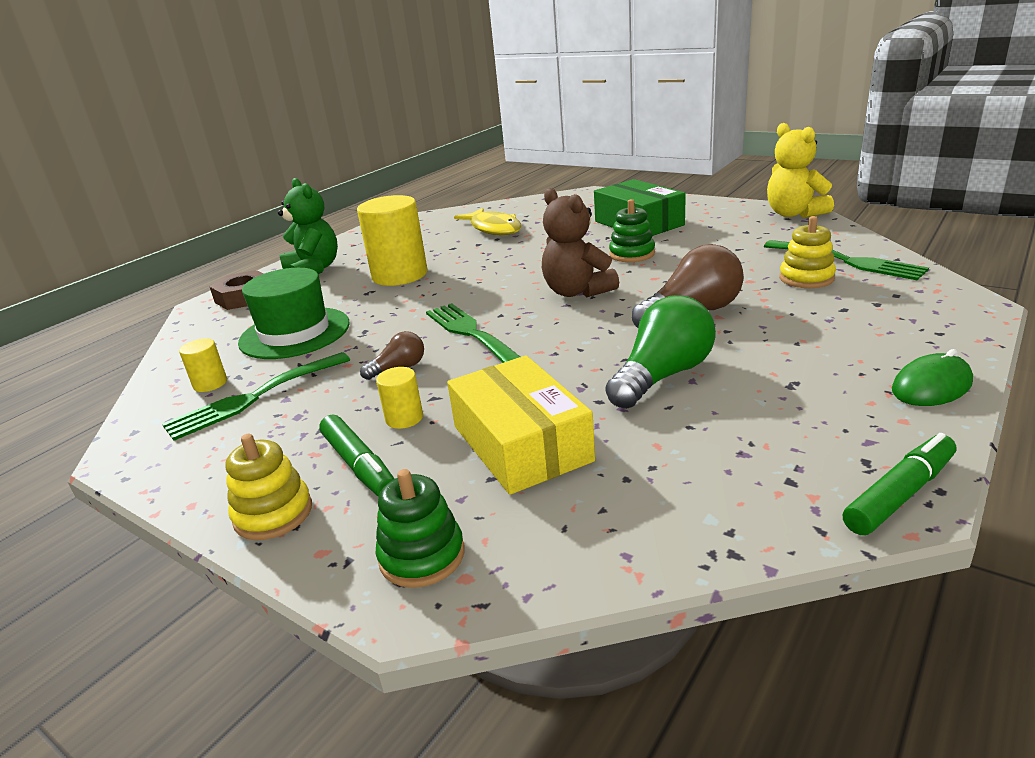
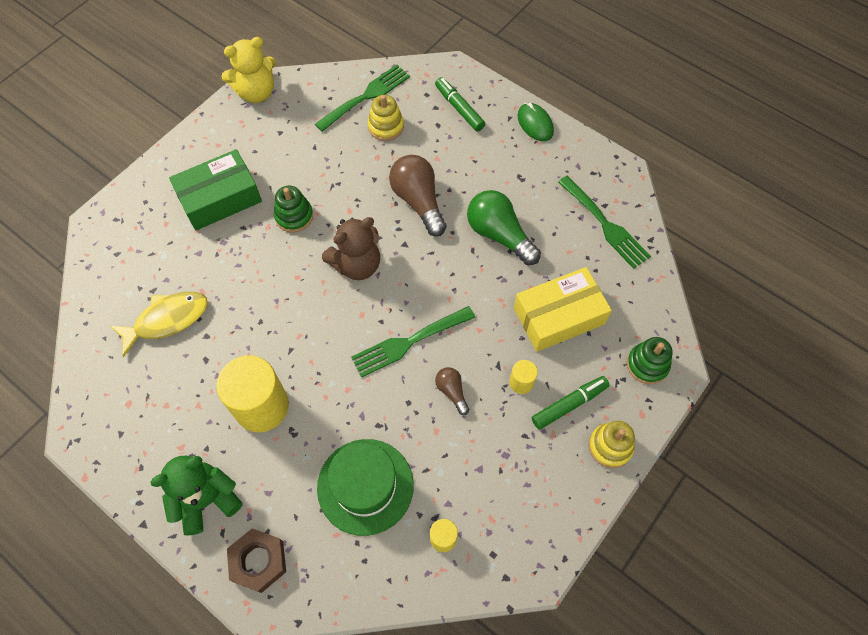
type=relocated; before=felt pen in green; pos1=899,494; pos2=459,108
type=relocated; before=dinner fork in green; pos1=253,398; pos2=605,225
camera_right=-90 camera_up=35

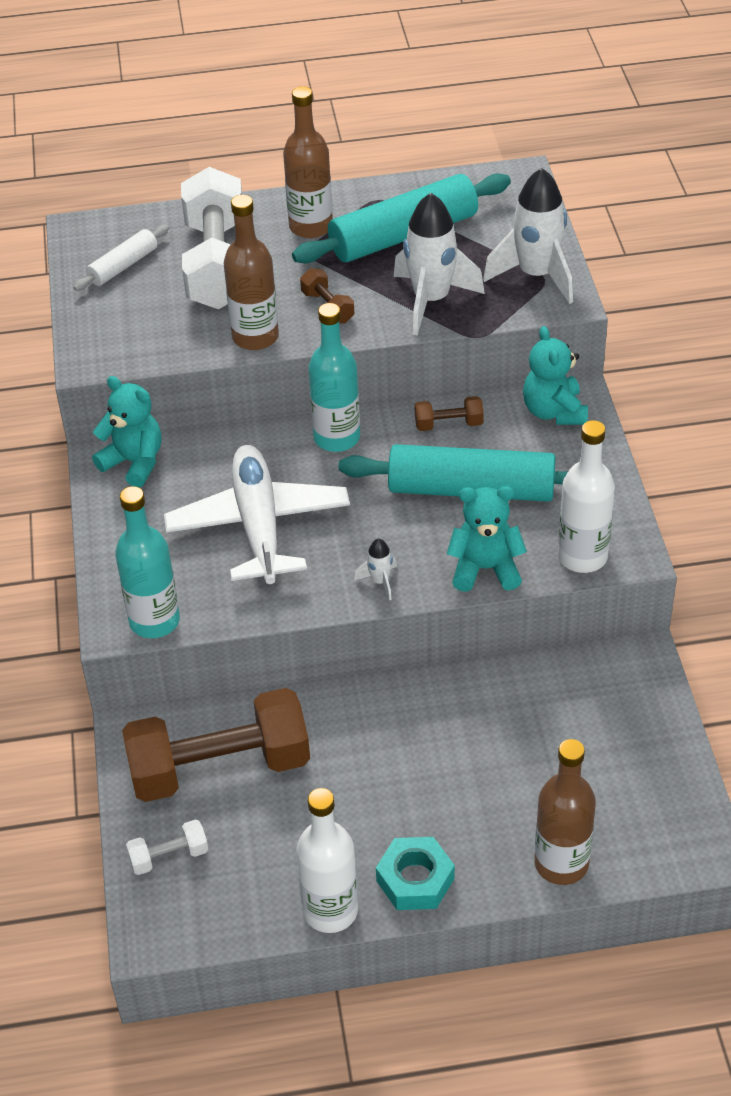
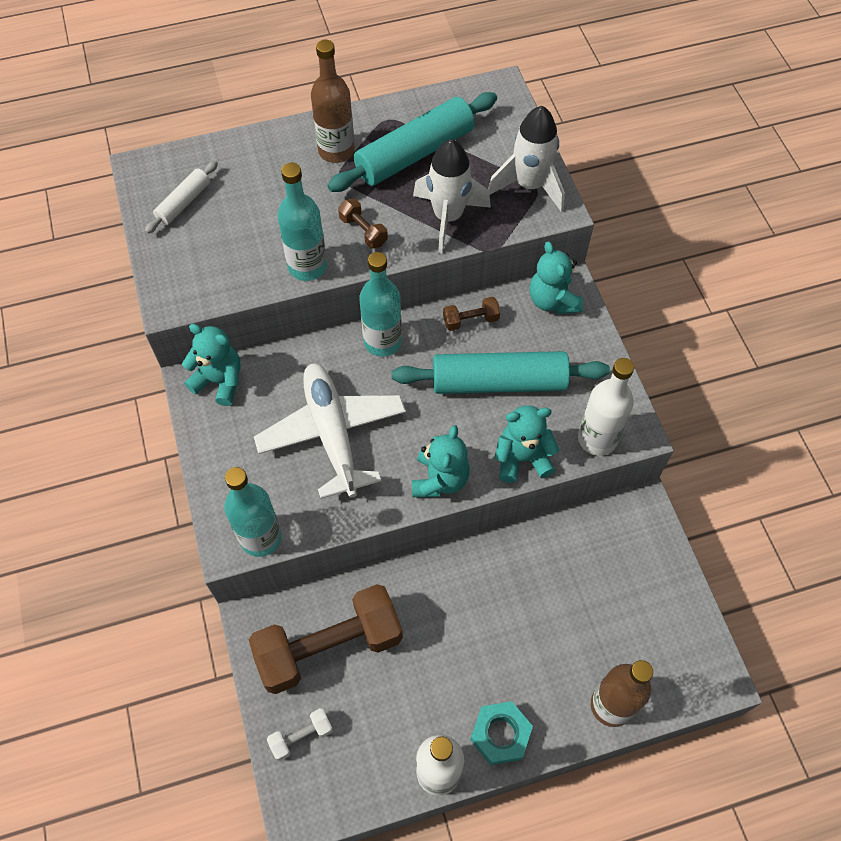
type=colour; before=flask in brown; after=flask in aqua; pos1=255,337; pos2=307,266
type=exchanged; before=toy rocket in snow-white; after=teddy in aqua; pos1=380,581; pos2=439,479
type=missing; before=dumbbell in snow-white; pos1=217,264
camera_right=-10 camera_up=15

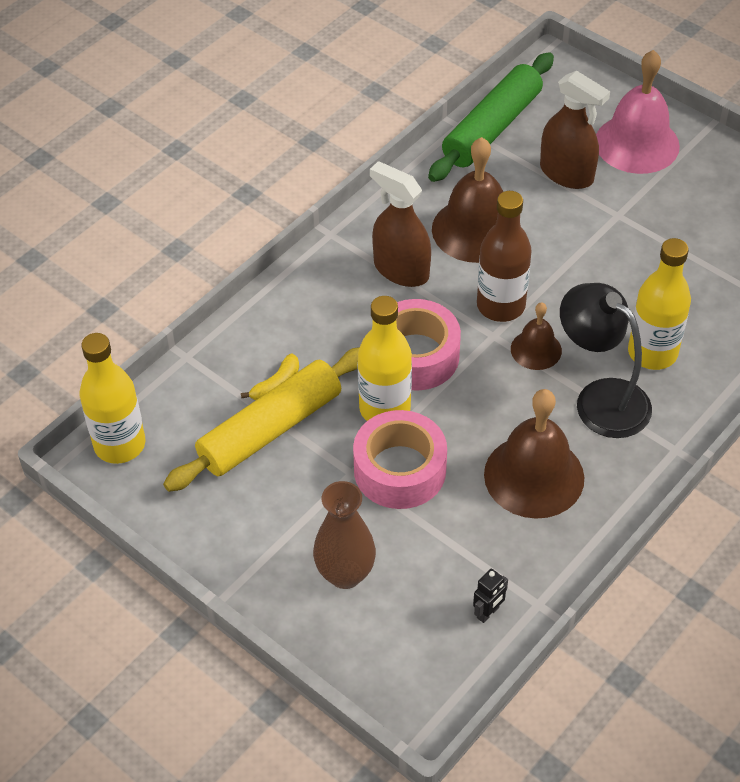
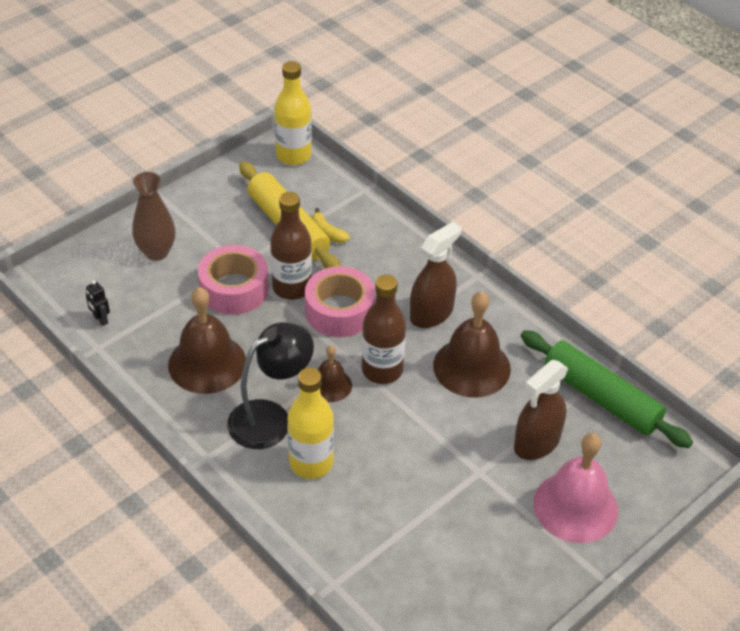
type=colour; before=flask in golden; after=flask in brown; pos1=385,409; pos2=292,287
camera_right=95 camera_up=-5

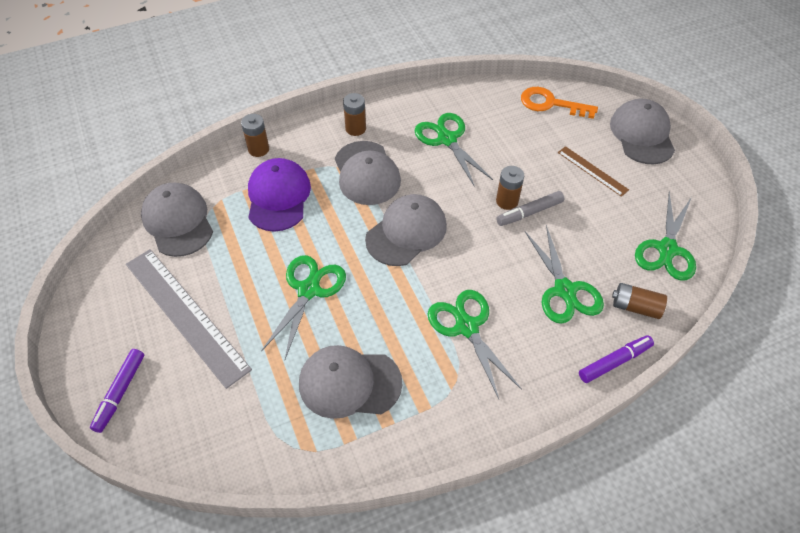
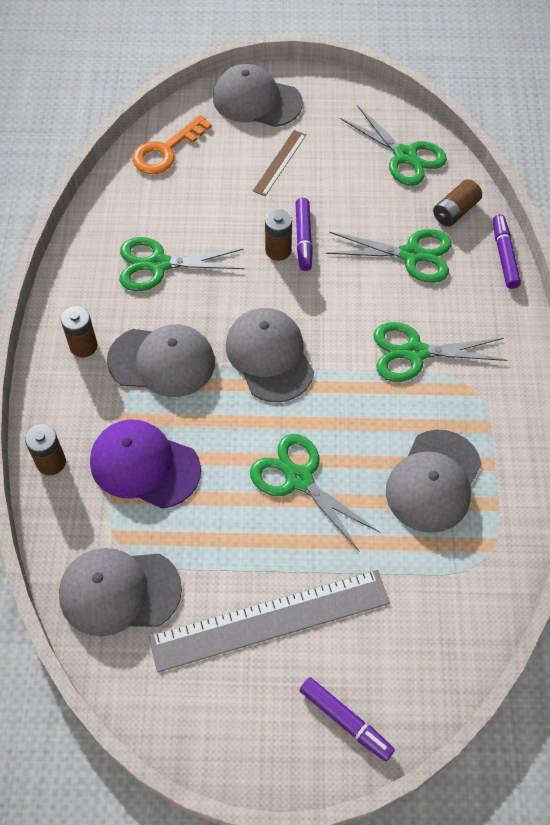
type=spun; before=straightedge in brown; pos1=592,171; pos2=280,162; turn=-45
type=colour; before=felt pen in grey; after=felt pen in royal purple; pos1=529,212; pos2=303,238
camera_right=-65 camera_up=5

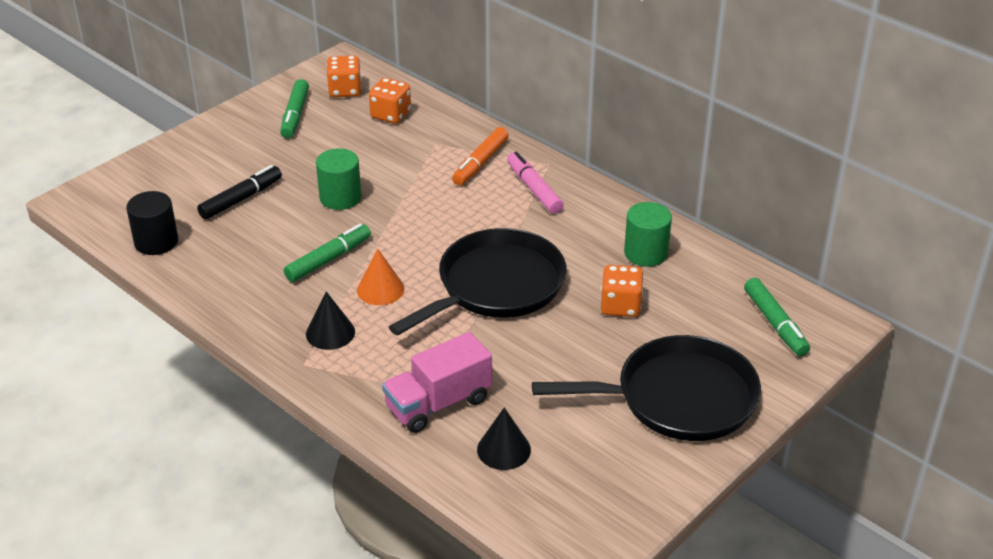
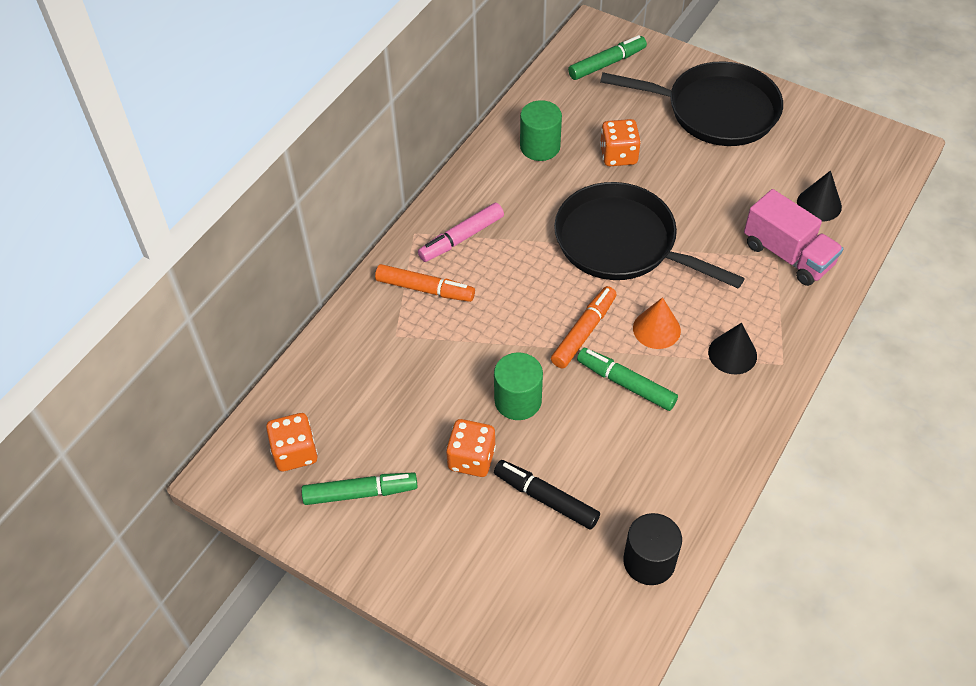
type=relocated; before=die in orange-coloured; pos1=390,115; pos2=471,458
type=appeared; after=felt pen in orange-coloured; pos2=583,332
type=spun; before=skillet in black; pos1=678,398; pos2=716,111; turn=120
camera_right=-100 camera_up=15

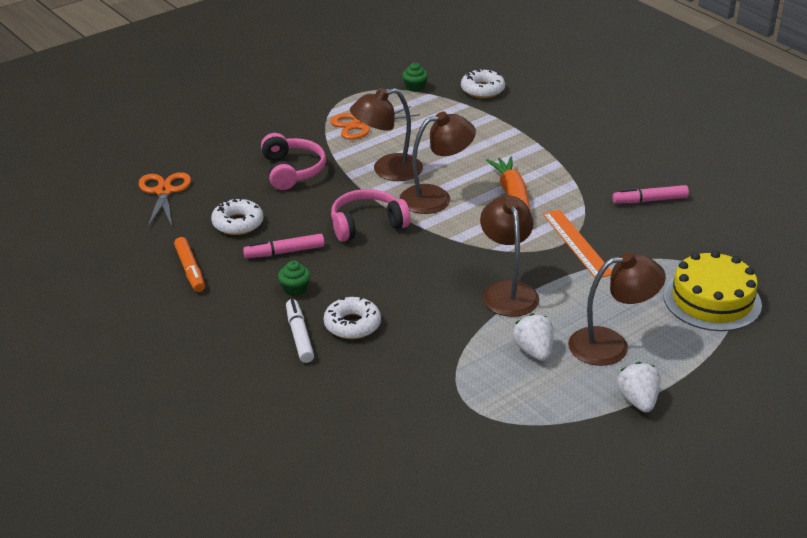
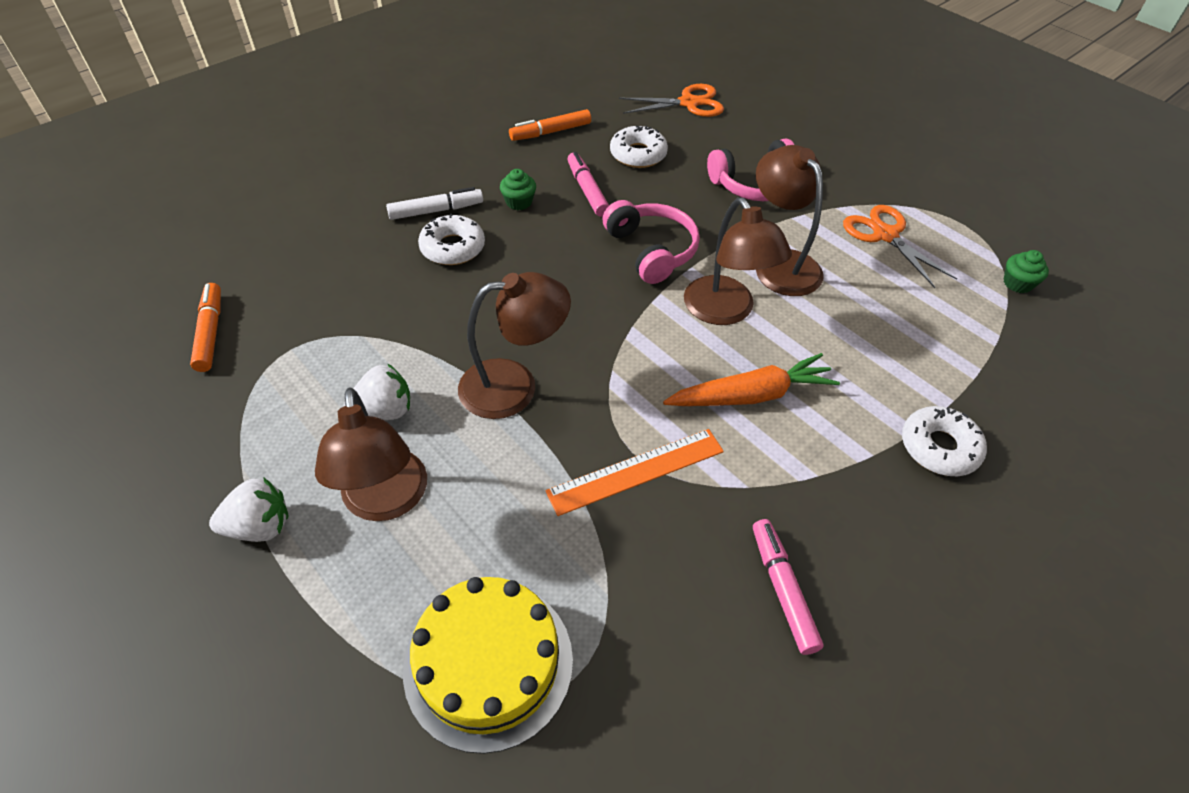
type=appeared; after=felt pen in orange-coloured; pos2=210,332
type=relocated; before=doughnut in snow-white; pos1=482,89; pos2=939,447
camera_right=85 camera_up=15

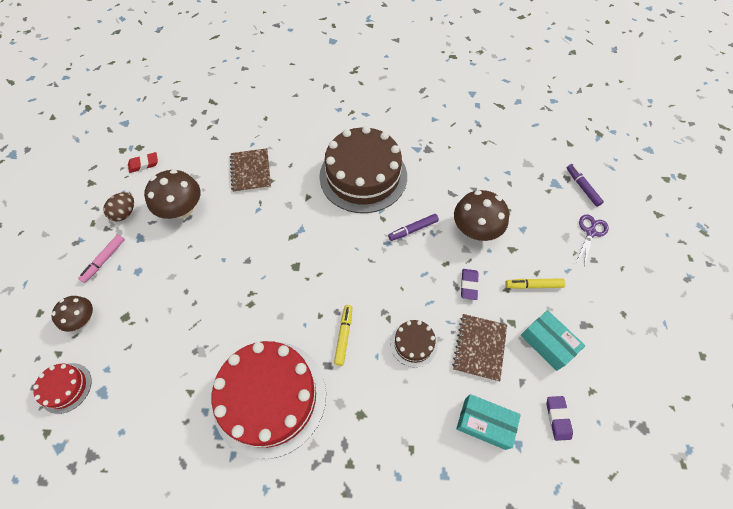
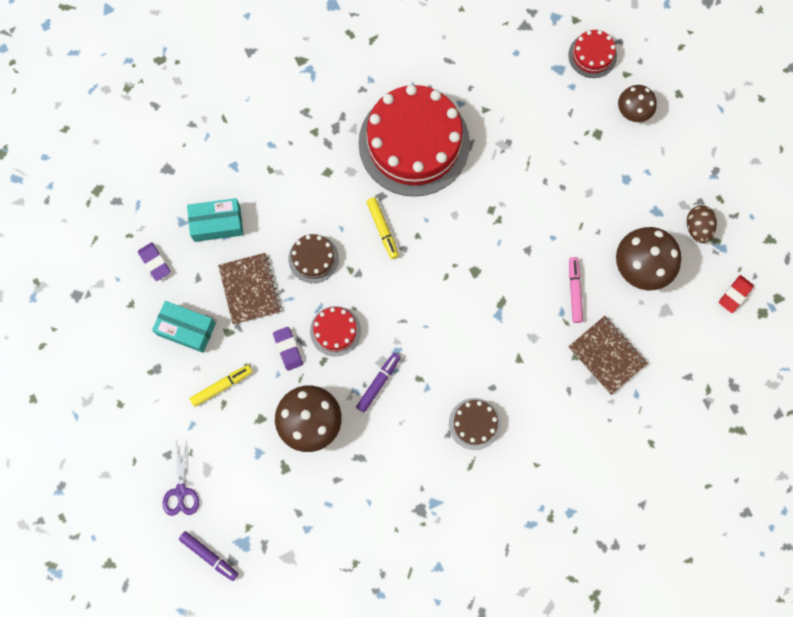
type=appeared; after=layer cake in scarlet; pos2=335,331
type=size; before=layer cake in brown; pos1=363,176; pos2=474,423; scale=0.44
type=relocated; before=felt pen in pink; pos1=104,260; pos2=574,291
camera_right=150 camera_up=15

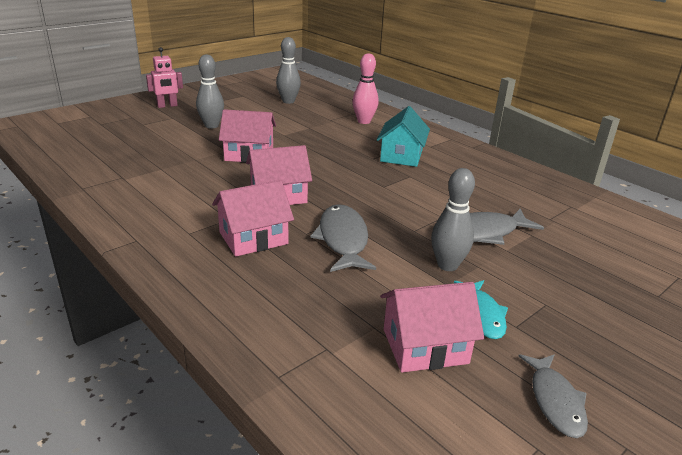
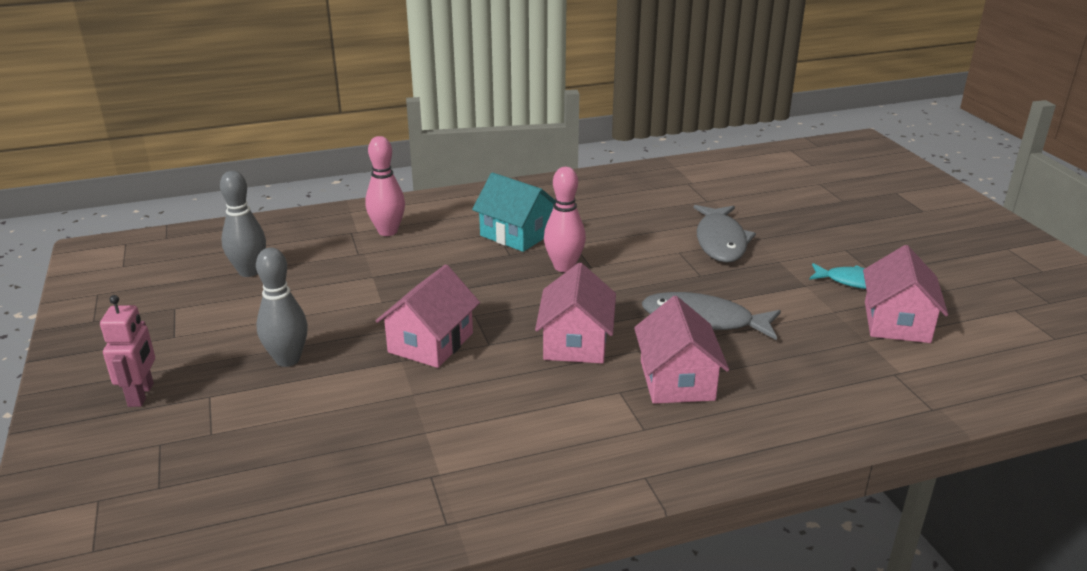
type=appeared; after=skittle in pink; pos2=564,267
type=missing; before=skittle in grey; pos1=447,265
type=missing; before=fish in grey; pos1=555,401
camera_right=-65 camera_up=0

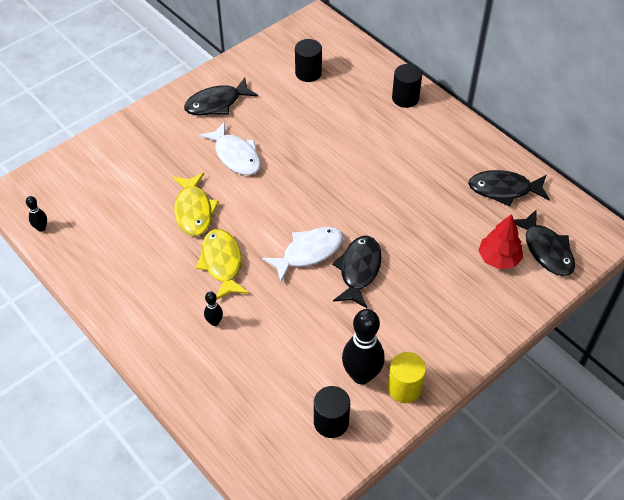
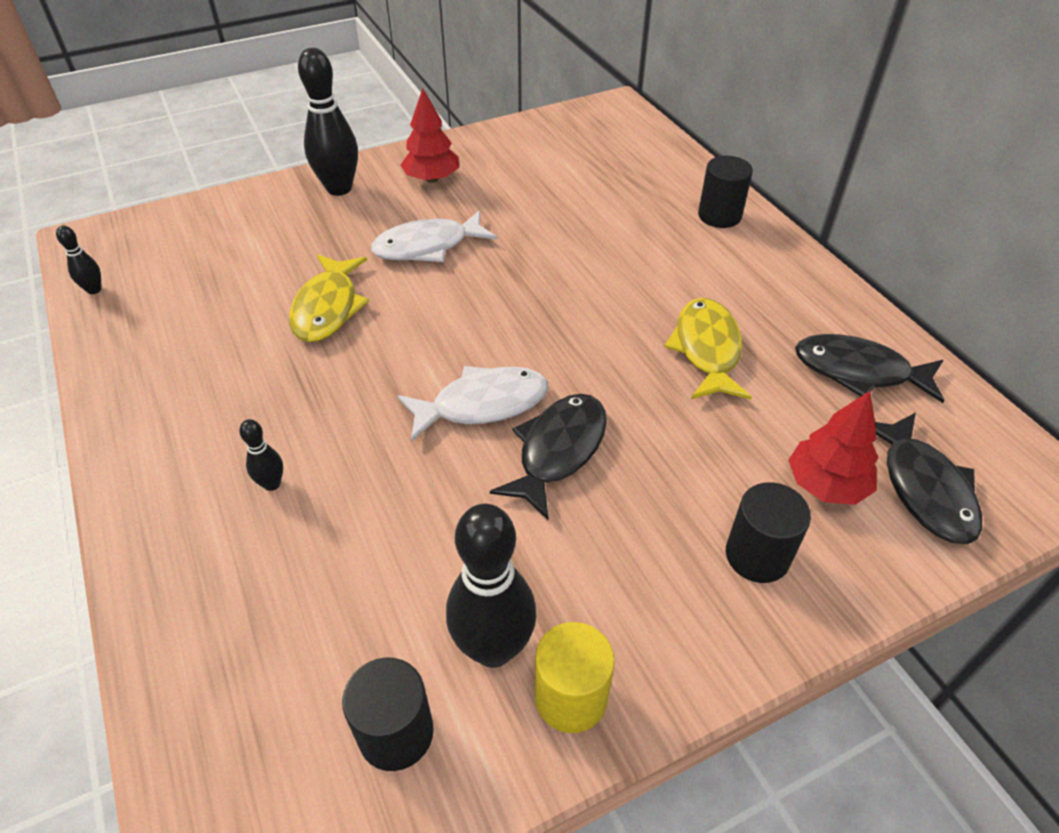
type=appeared; after=skittle in black; pos2=339,188
type=spun; before=fish in snow-white; pos1=235,155; pos2=427,246; turn=90
type=exchanged; before=fish in black; after=toy tree in scarlet; pos1=217,103; pos2=432,179
type=relocated; before=fish in golden; pos1=222,263; pos2=707,350
type=relocated; before=cylinder shape in black; pos1=308,73; pos2=757,555
camera_right=15 camera_up=-5

